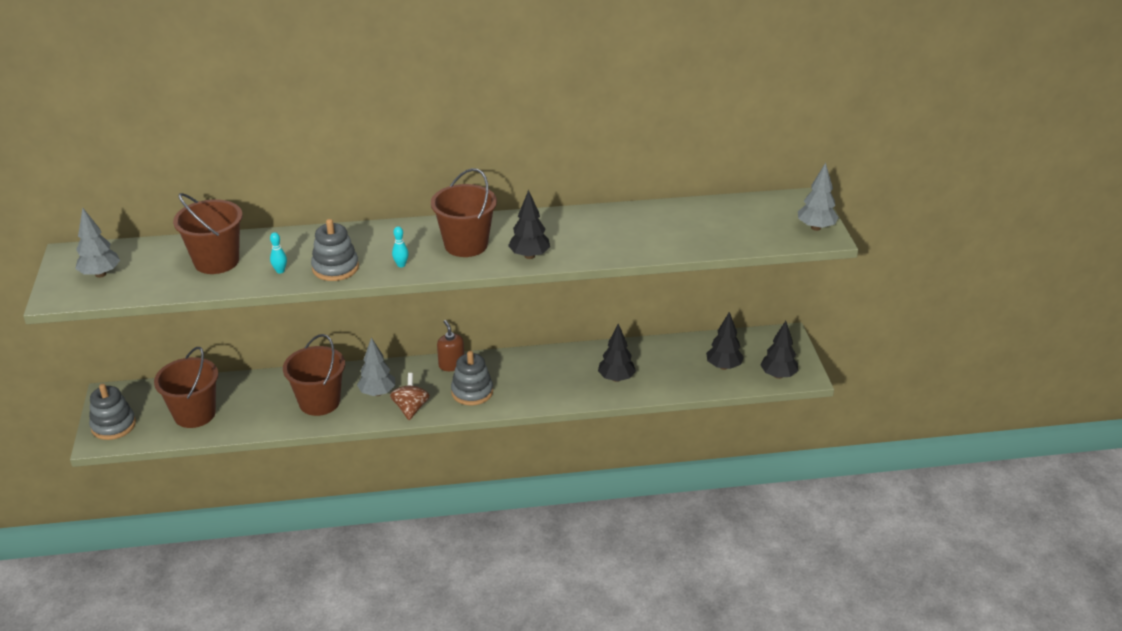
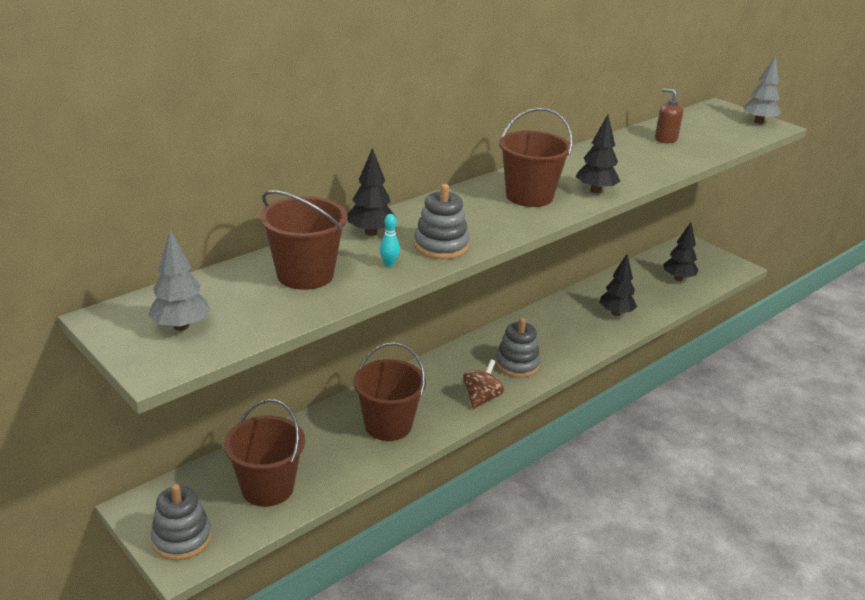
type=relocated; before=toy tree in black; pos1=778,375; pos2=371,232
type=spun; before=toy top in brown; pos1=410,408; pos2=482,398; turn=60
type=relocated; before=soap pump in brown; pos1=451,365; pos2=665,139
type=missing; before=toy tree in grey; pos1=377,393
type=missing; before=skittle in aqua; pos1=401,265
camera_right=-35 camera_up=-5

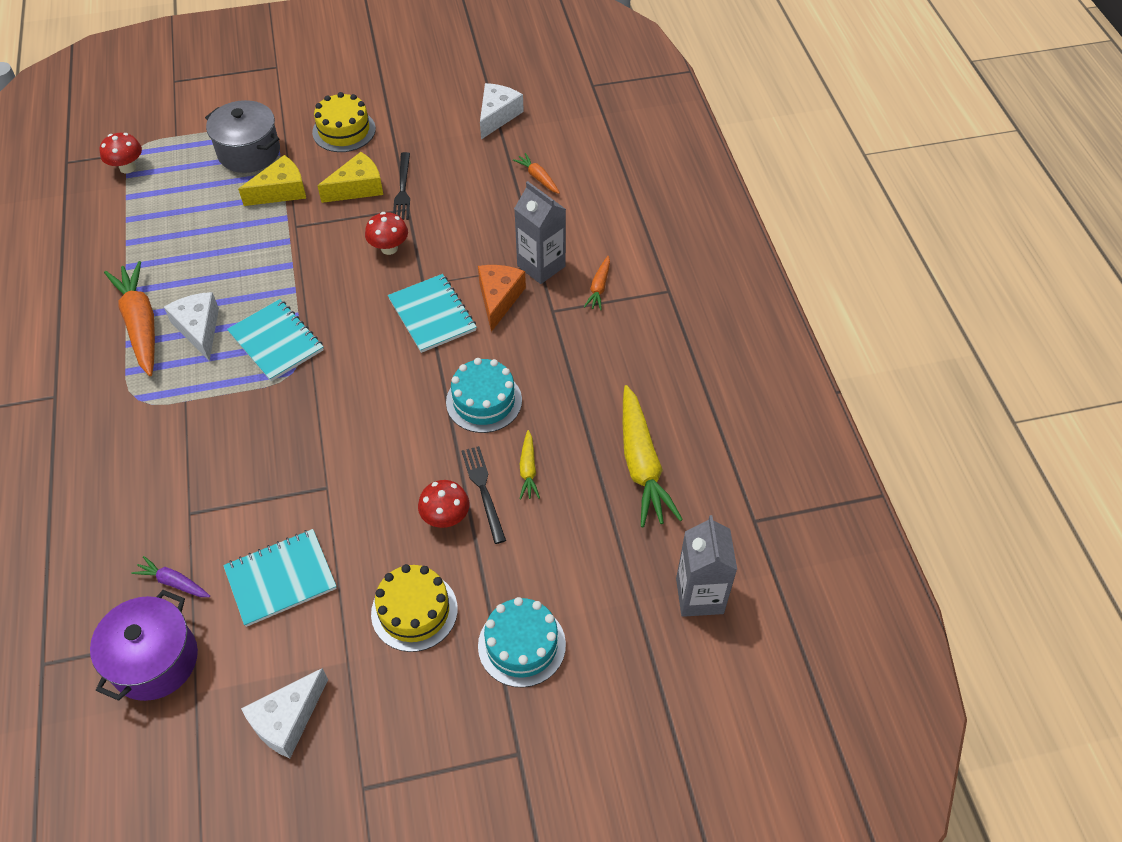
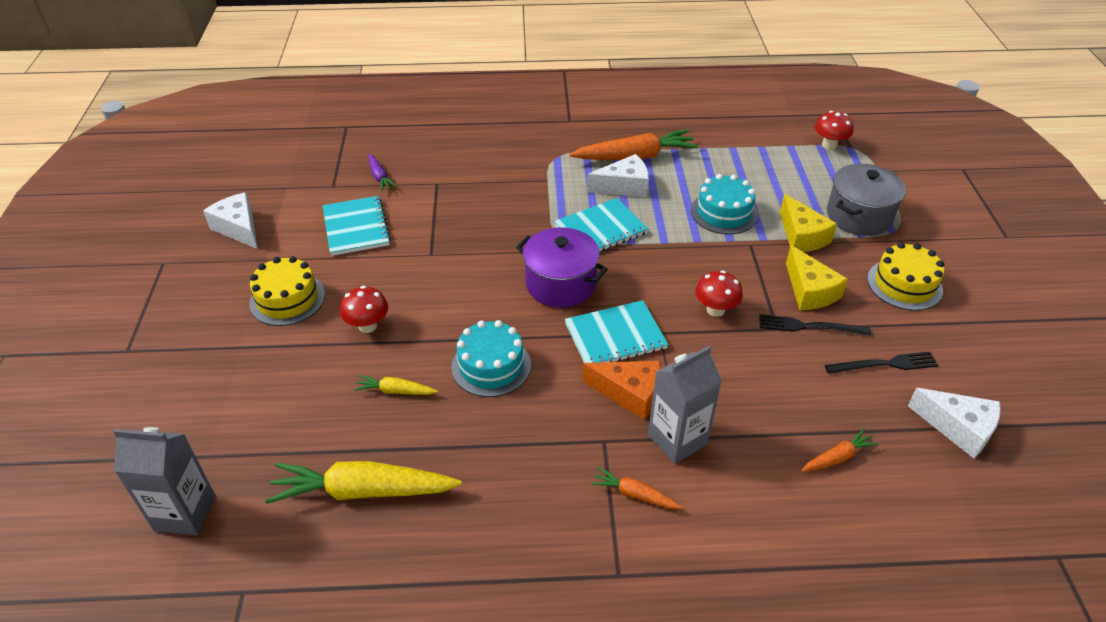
type=spun; before=carrot in royal purple; pos1=174,582; pos2=379,177; turn=120
type=relocated; before=cooking pot in royal purple; pos1=155,660; pos2=560,284
type=relocated; before=layer cake in aqua; pos1=521,645; pos2=724,213
type=relocated; before=dinner fork in black; pos1=483,490; pos2=885,364
camera_right=100 camera_up=-10

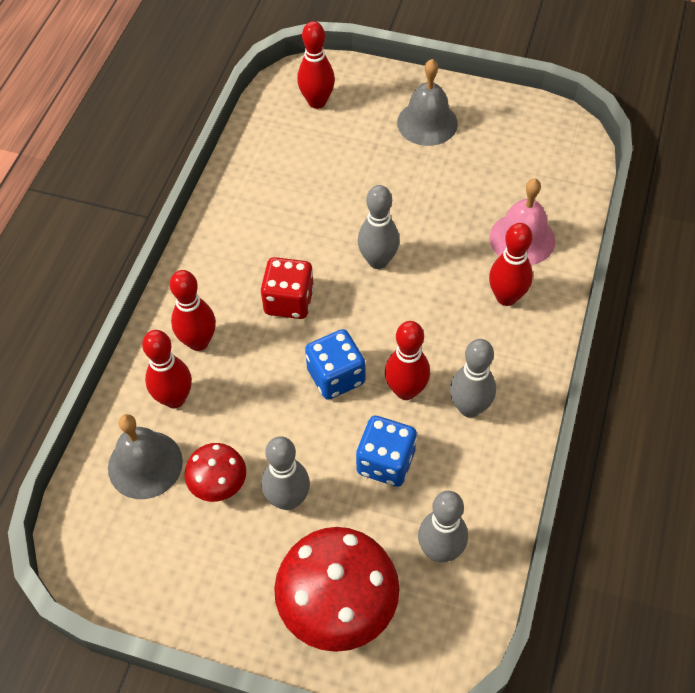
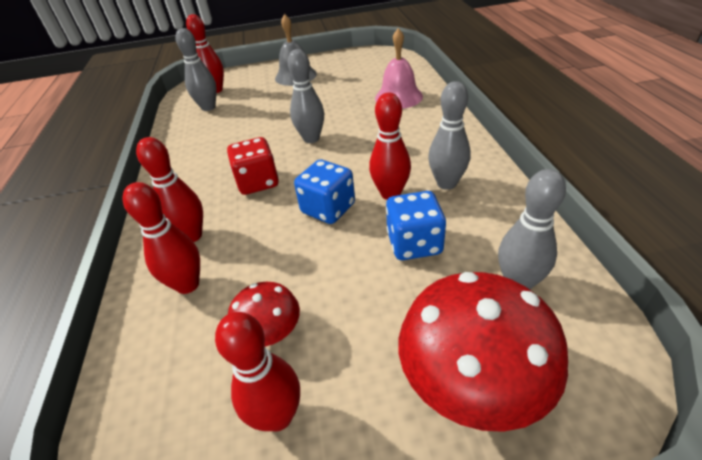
type=relocated; before=skittle in grey; pos1=288,499; pos2=208,107
type=relocated; before=skittle in scarlet; pos1=506,297; pos2=278,416
type=missing; before=bell in grey; pos1=145,464
camera_right=-25 camera_up=-15

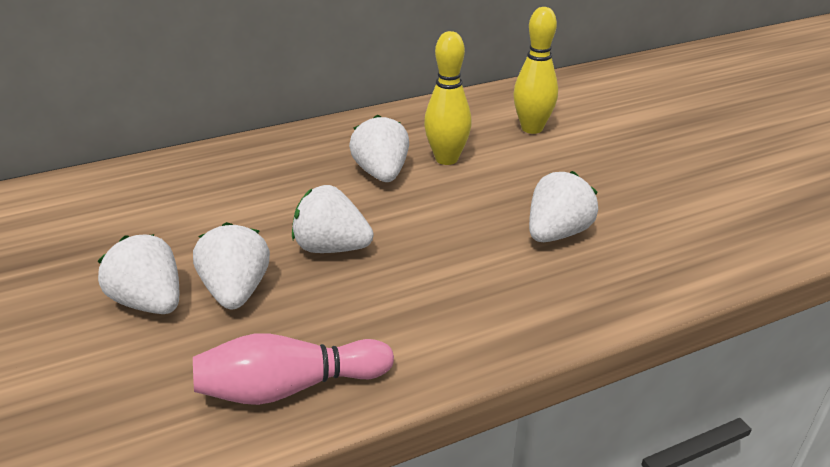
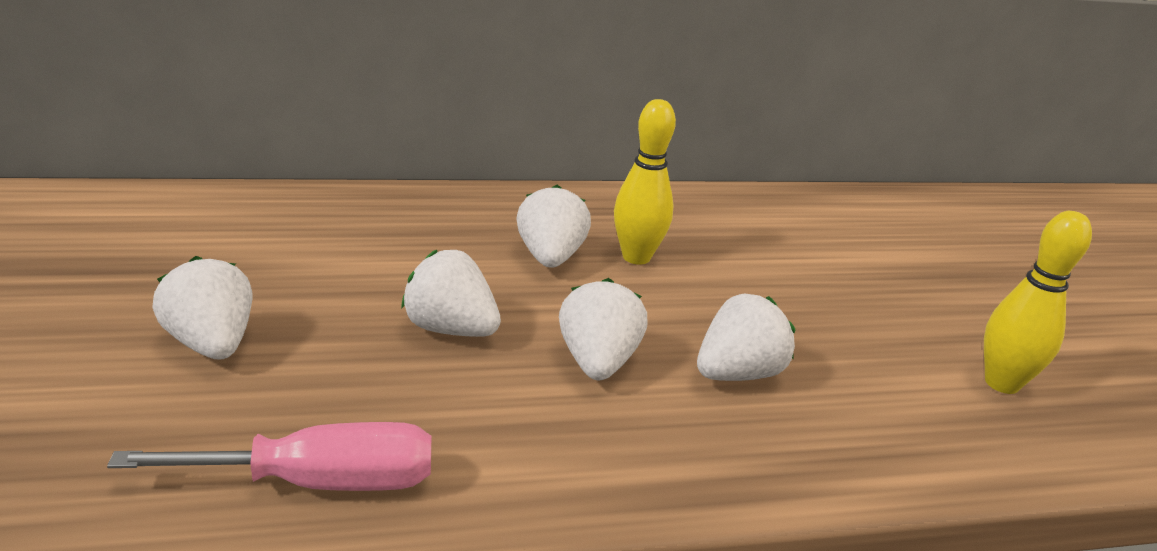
type=exchanged; before=skittle in pink; after=screwdriver in pink; pos1=289,387; pos2=320,482
type=relocated; before=strawberry in snow-white; pos1=236,291; pos2=597,362
type=relocated; before=skittle in golden; pos1=532,128; pos2=1001,383
camera_right=10 camera_up=-5

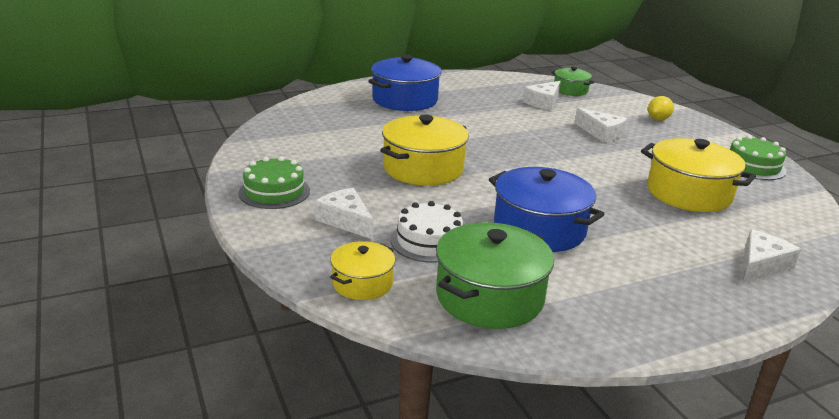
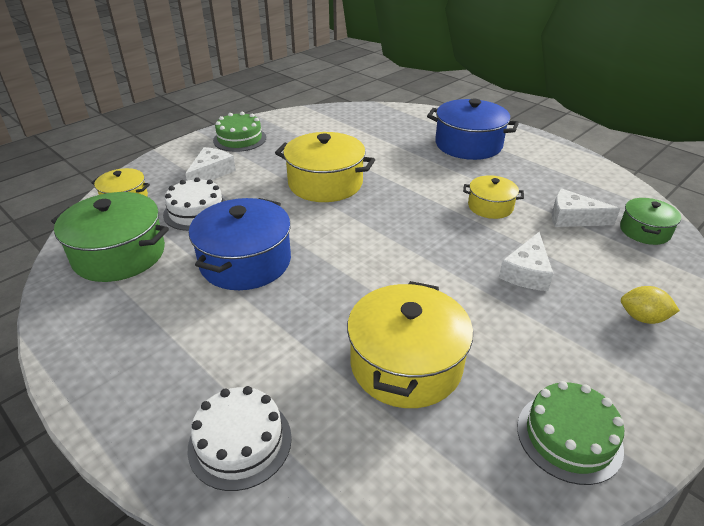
type=exchanged; before=cheese wedge in snow-white; after=layer cake in snow-white; pos1=760,265; pos2=240,442
type=appeared; after=cooking pot in golden; pos2=490,206
camera_right=70 camera_up=10

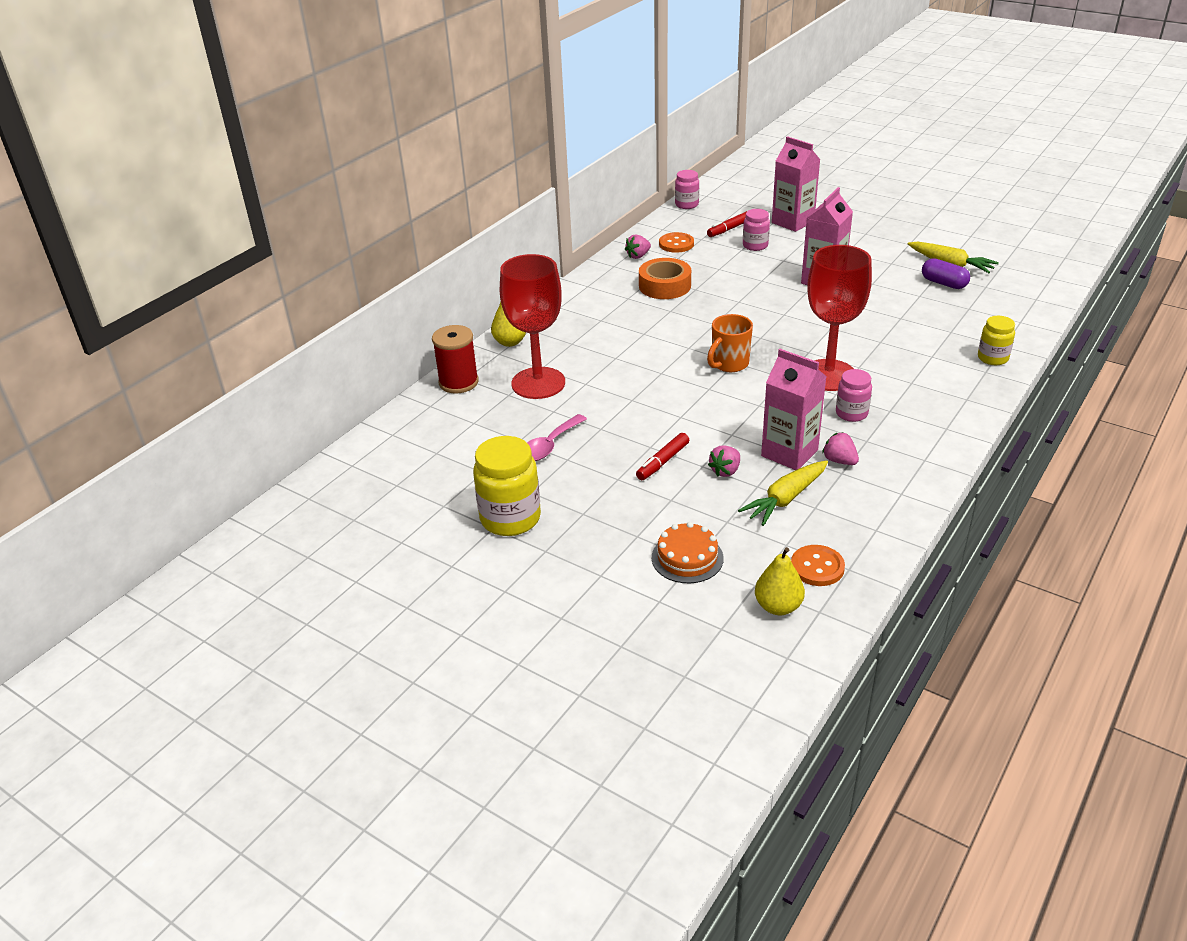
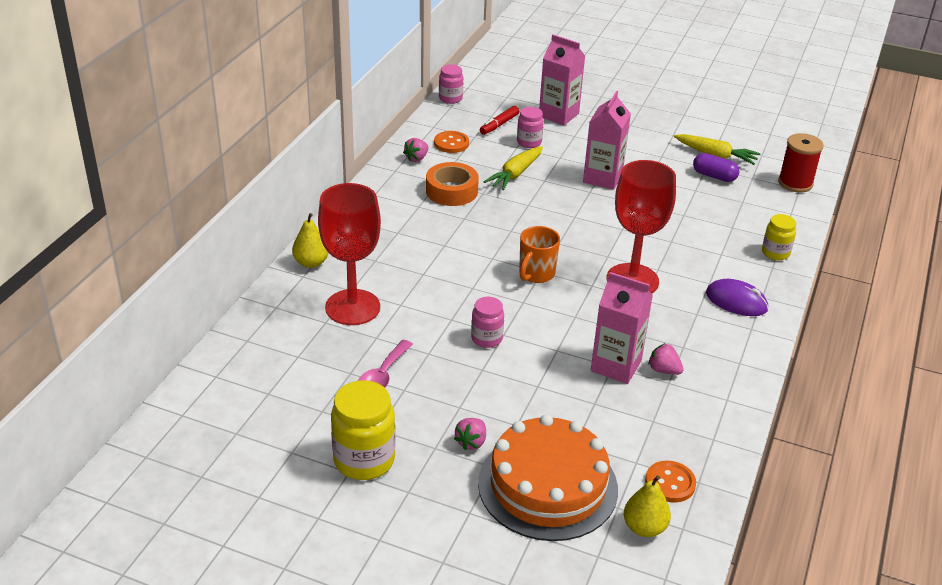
type=relocated; before=strawberry in pink; pos1=725,471; pos2=471,442
type=relocated; before=jam jar in pink; pos1=851,413; pos2=486,338
type=size; before=layer cake in orange-coloured; pos1=687,558; pos2=548,485; scale=2.01
type=relocated; before=carrot in golden; pos1=785,499; pos2=515,174
type=appeared; after=PC mouse in royal purple; pos2=736,301
type=relocated; before=bobbin in scarlet; pos1=458,382; pos2=795,183
type=missing; before=felt pen in scarlet; pos1=662,462
camera_right=-15 camera_up=0

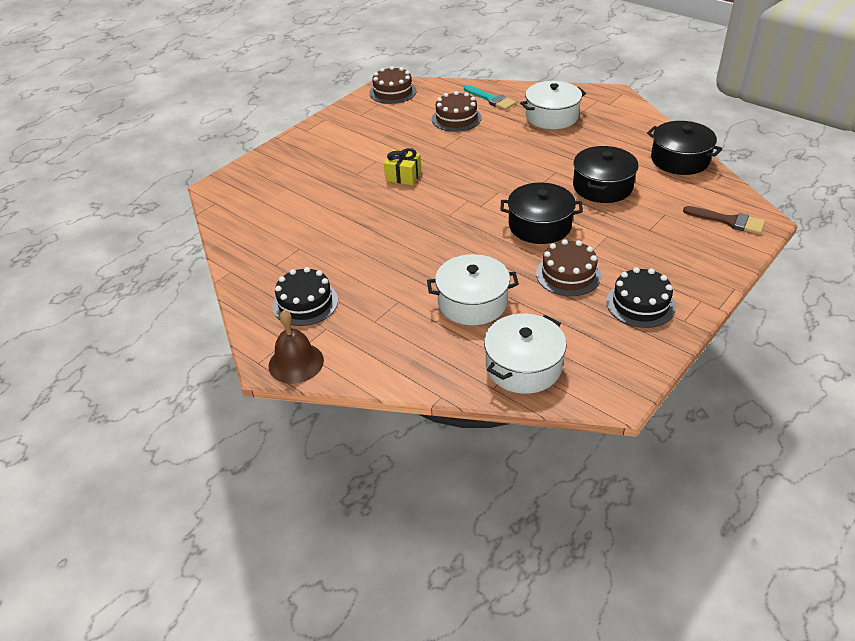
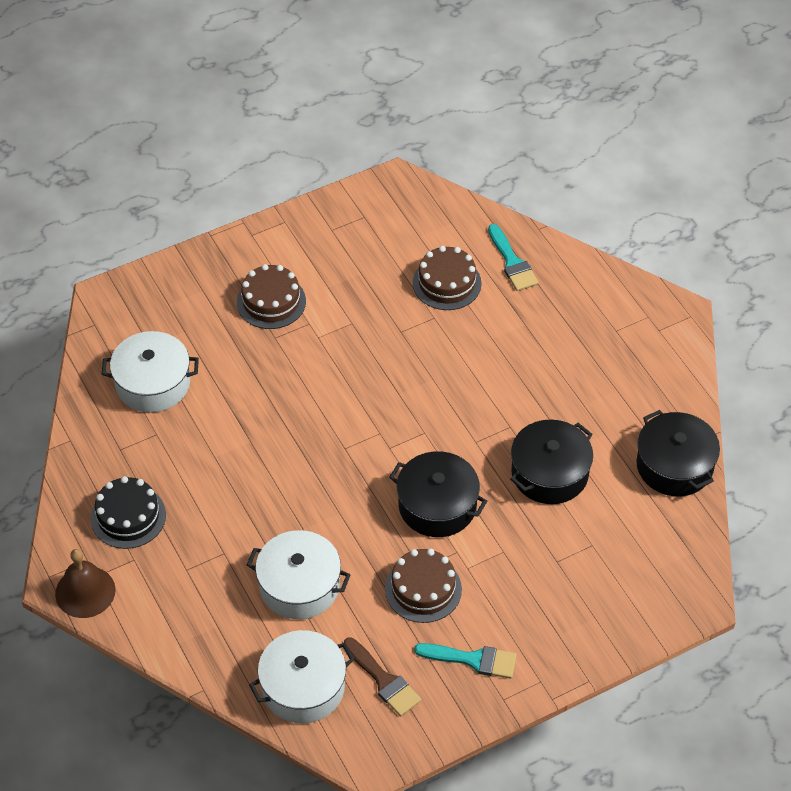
type=relocated; before=cooking pot in snow-white; pos1=552,116; pos2=153,383
type=relocated; before=layer cake in brown; pos1=393,92; pos2=271,301
type=relocated; before=paint brush in brown; pos1=729,221; pos2=383,680
type=exchanged; before=layer cake in black; after=paint brush in aqua; pos1=640,304; pos2=473,660
type=missing; before=wrapped gift in golden; pos1=403,176
camera_right=20 camera_up=10

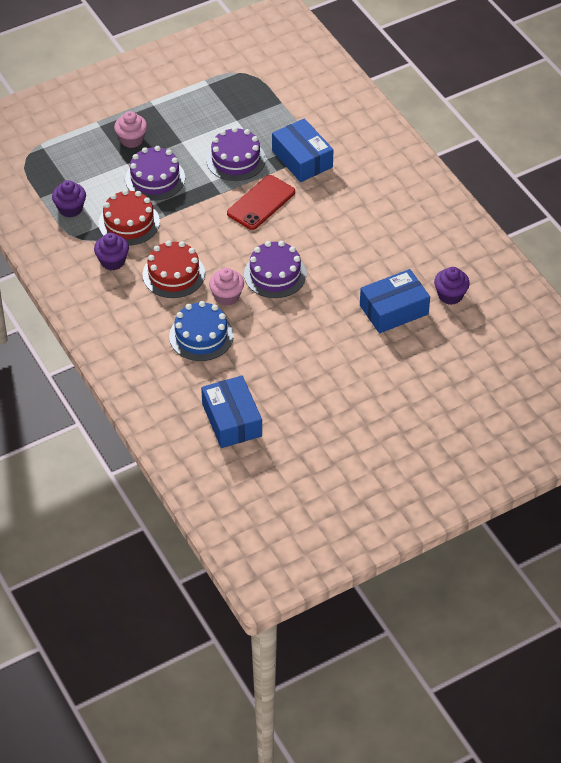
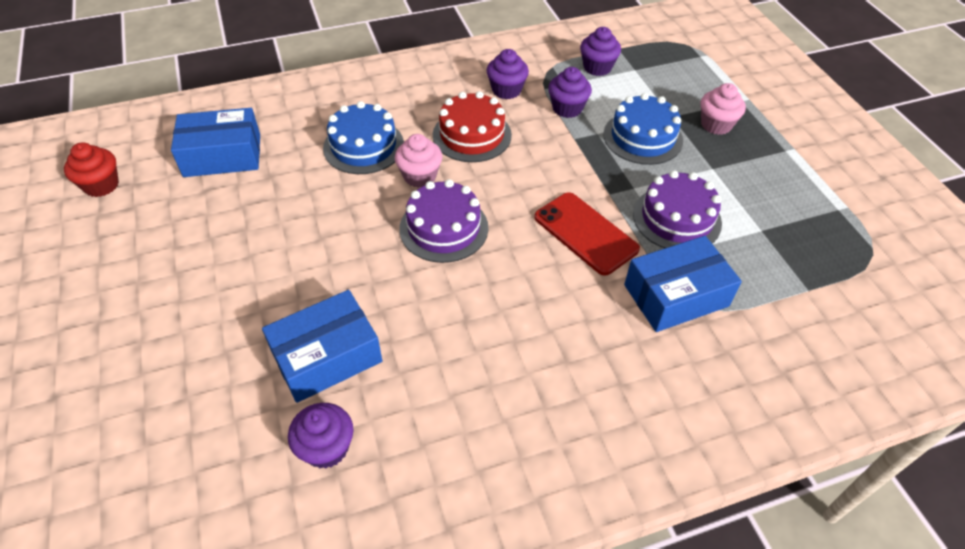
type=appeared; after=muffin in scarlet; pos2=101,185
type=spun; before=parcel in cobalt; pos1=394,310; pos2=327,357; turn=75
type=exchanged; before=layer cake in scarlet; after=muffin in royal purple; pos1=129,223; pos2=567,108
type=colour; before=layer cake in royal purple; after=layer cake in cobalt; pos1=155,178; pos2=643,137
camera_right=100 camera_up=0

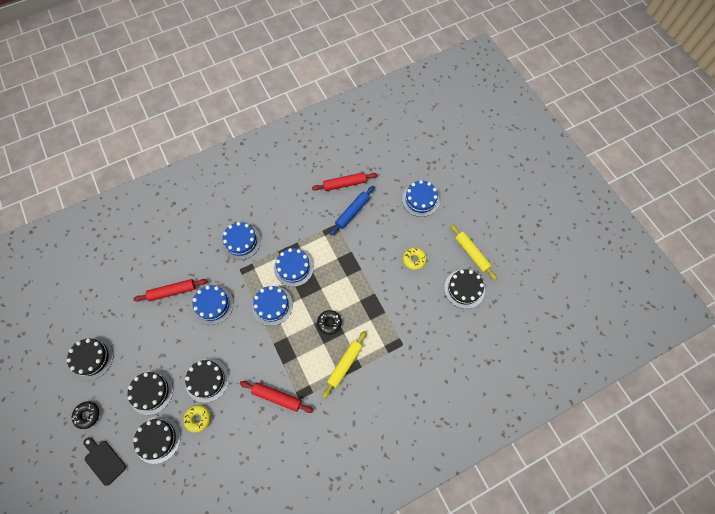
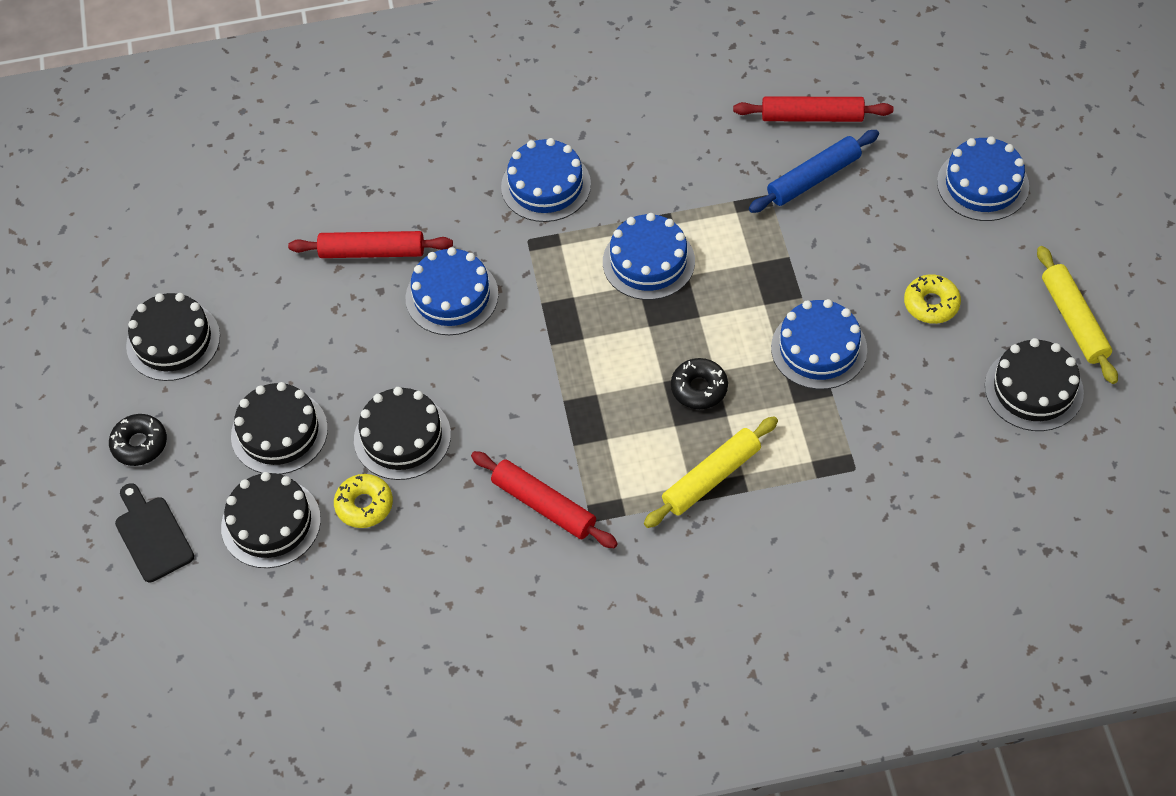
type=relocated; before=layer cake in cobalt; pos1=272,305; pos2=819,348
camera_right=20 camera_up=-10

